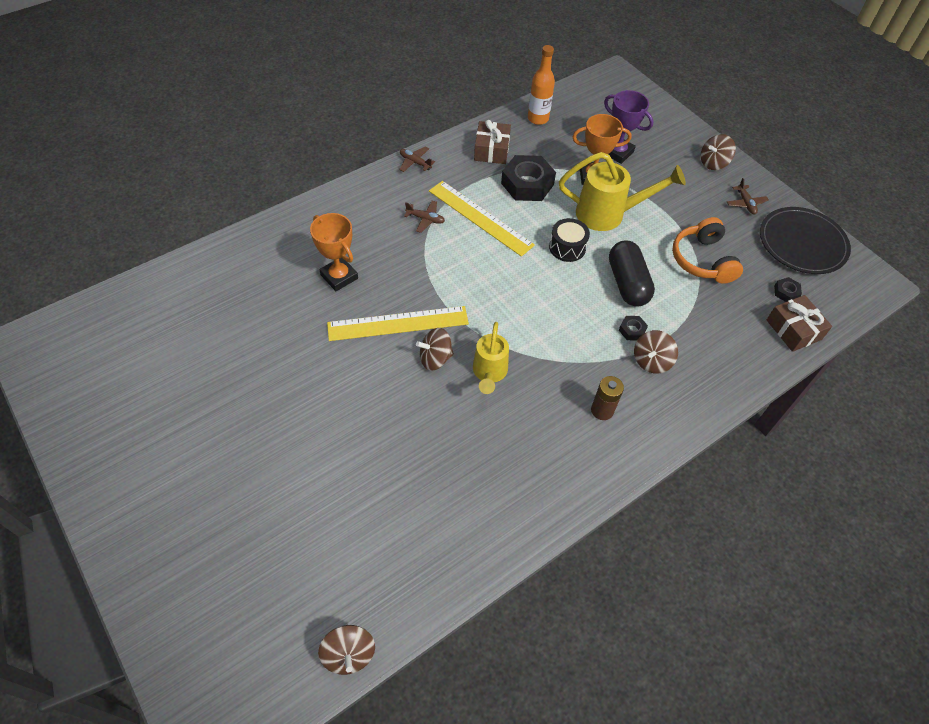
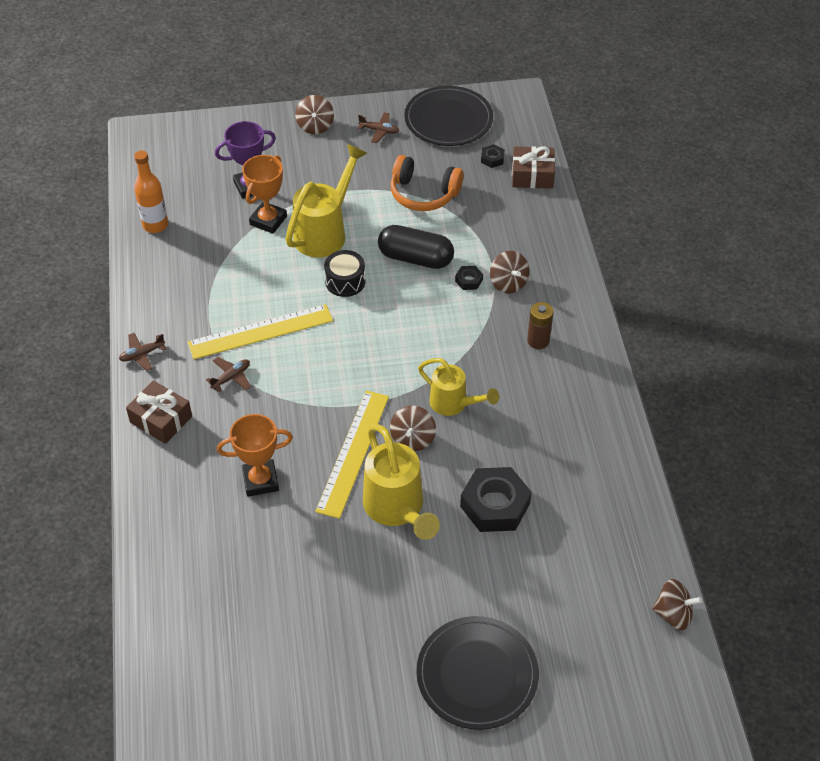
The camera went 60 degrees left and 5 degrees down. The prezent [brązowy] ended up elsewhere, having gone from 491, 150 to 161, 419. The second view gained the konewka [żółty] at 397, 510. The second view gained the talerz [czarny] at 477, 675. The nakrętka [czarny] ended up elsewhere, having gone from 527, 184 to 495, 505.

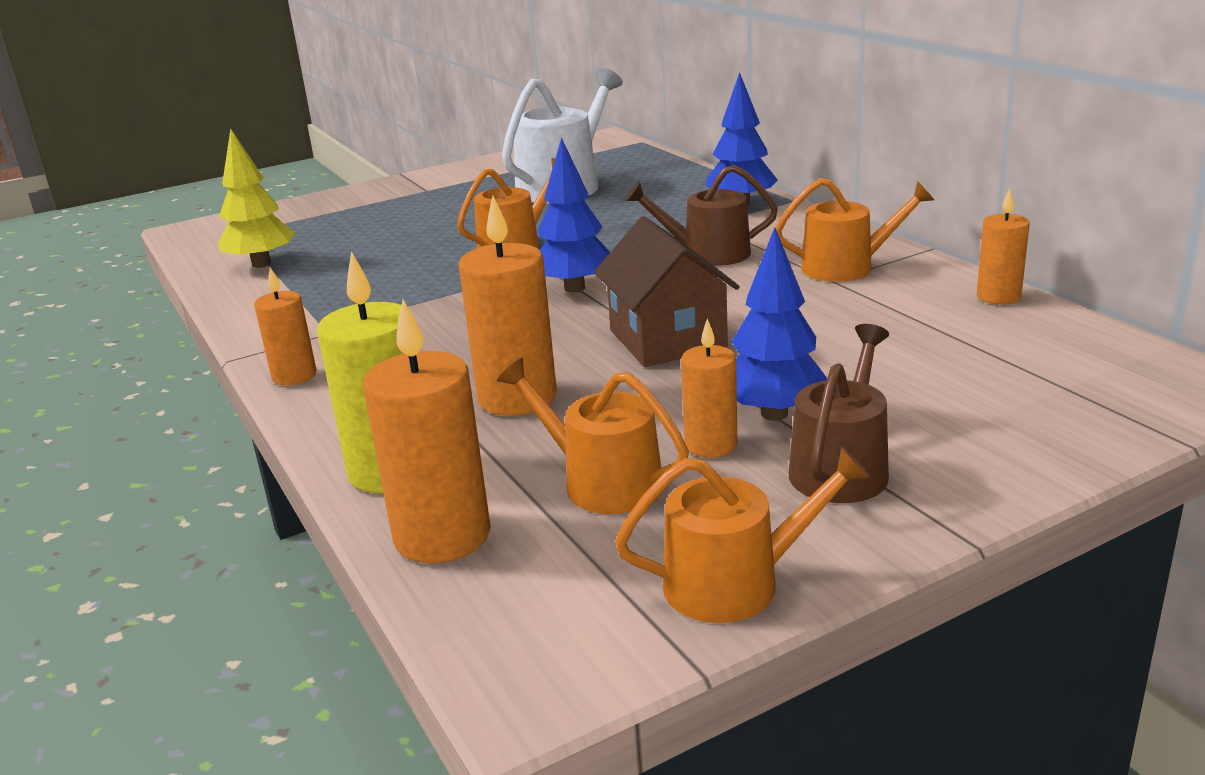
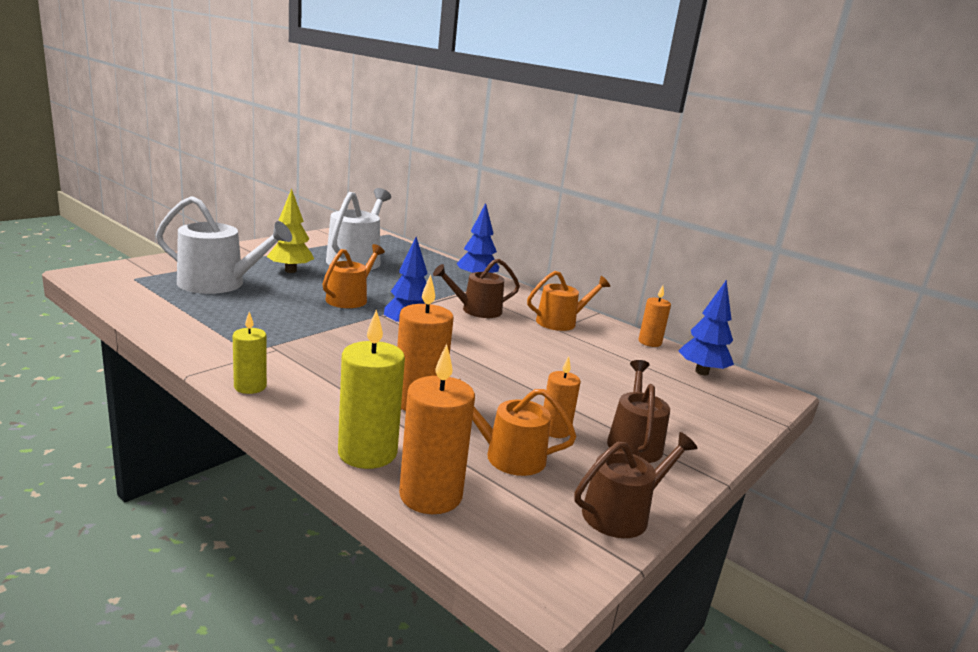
The camera went 25 degrees left and 5 degrees down. The second view gained the konewka [biały] at 219, 284. What was the świeca [pomarańczowy] at 294, 376 turned into the świeca [żółty] at 250, 387. The drzewko [żółty] ended up elsewhere, having gone from 261, 264 to 290, 271. What was the konewka [pomarańczowy] at 735, 583 turned into the konewka [brązowy] at 622, 513. The drzewko [niebieski] ended up elsewhere, having gone from 774, 414 to 701, 372. The second view lost the domek [brązowy] at 667, 339.

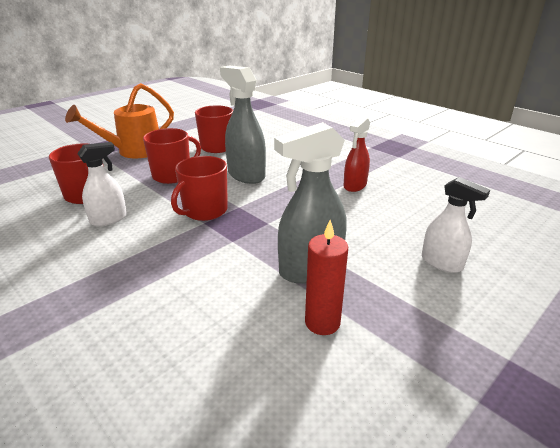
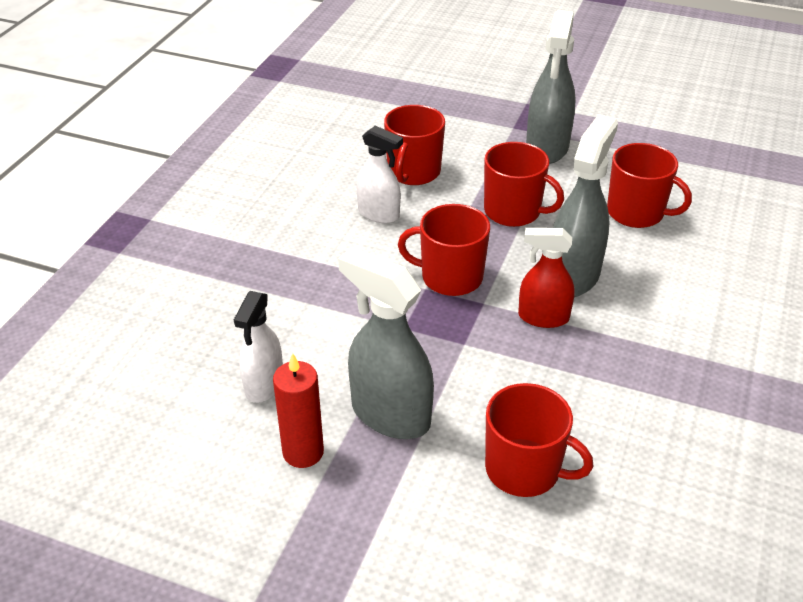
The camera went 65 degrees right and 10 degrees up. The spryskiwacz [biały] ended up elsewhere, having gone from 442, 263 to 264, 385. The second view gained the kubek [czerwony] at 524, 470. The spryskiwacz [czerwony] ended up elsewhere, having gone from 355, 186 to 543, 317. Where the konewka [pomarańczowy] stood at 134, 151, the spryskiwacz [szary] came to stand at 547, 148.

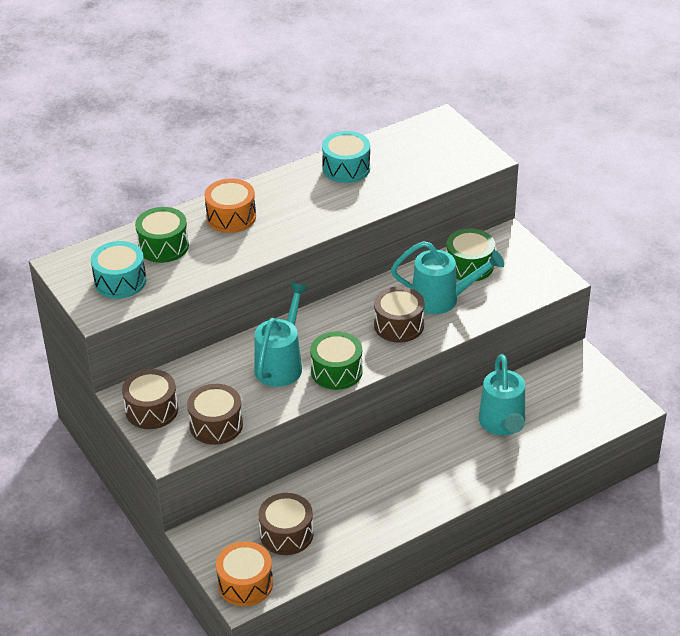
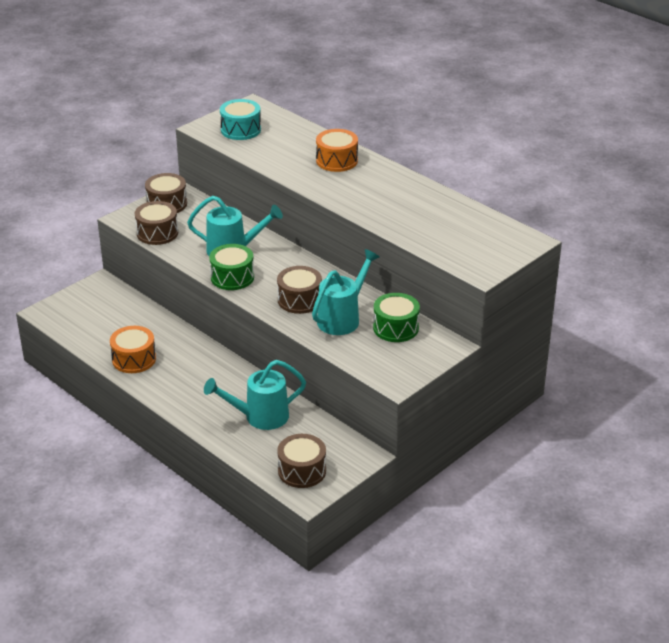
The camera went 75 degrees right and 5 degrees down. The bęben [pomarańczowy] ended up elsewhere, having gone from 245, 584 to 134, 359. The bęben [brązowy] ended up elsewhere, having gone from 286, 534 to 302, 471. The konewka [turkusowy] at 442, 299 ended up facing another way, 135 degrees counterclockwise from before. The second view lost the bęben [zielony] at 163, 246. The second view lost the bęben [turkusowy] at 346, 168.

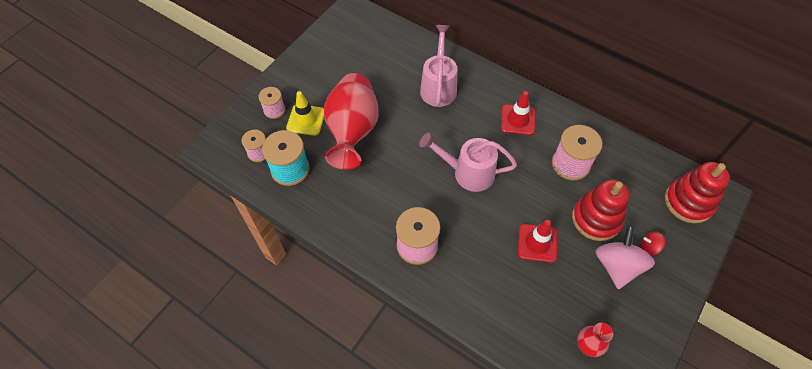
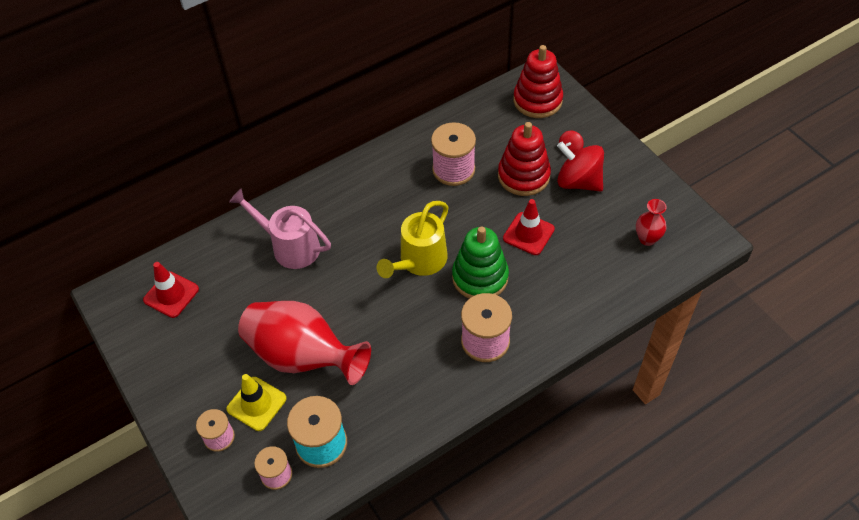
The camera went 65 degrees left and 5 degrees down. The pachołek [czerwony] ended up elsewhere, having gone from 517, 120 to 171, 294. What was the konewka [różowy] at 467, 173 turned into the konewka [żółty] at 419, 262. The second view gained the zabawka nakładanka [zielony] at 480, 277. What was the bączek [różowy] at 617, 266 turned into the bączek [czerwony] at 578, 182.

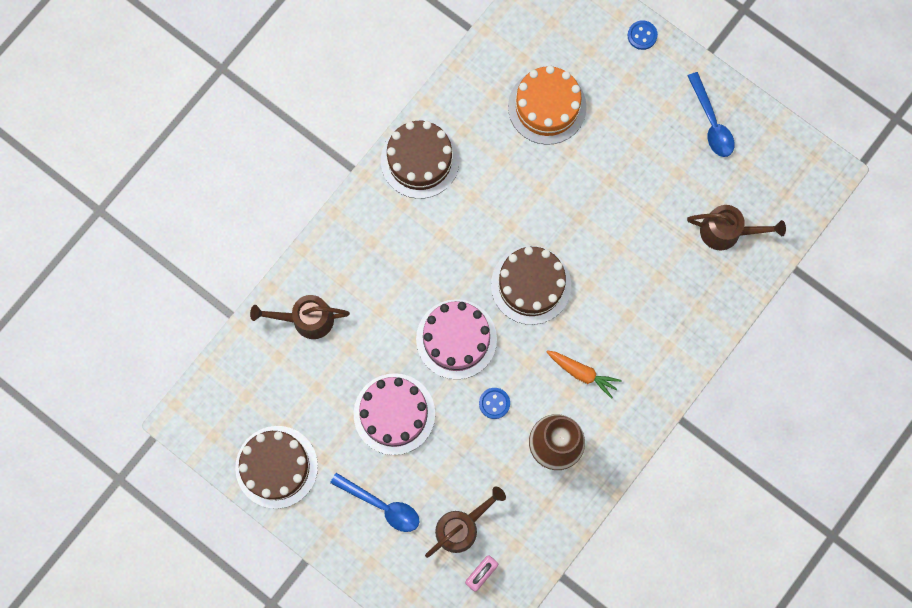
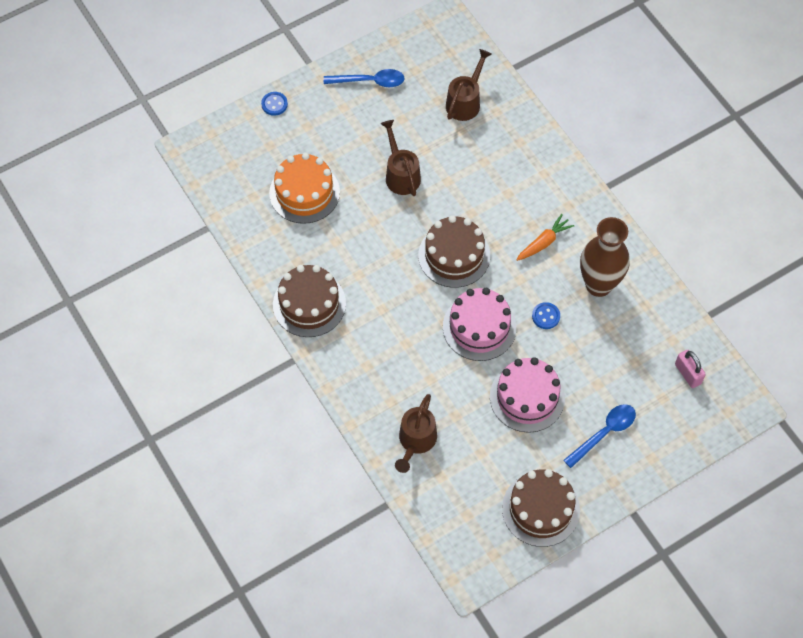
The camera went 70 degrees left and 15 degrees down. The konewka [brązowy] ended up elsewhere, having gone from 462, 526 to 401, 174.

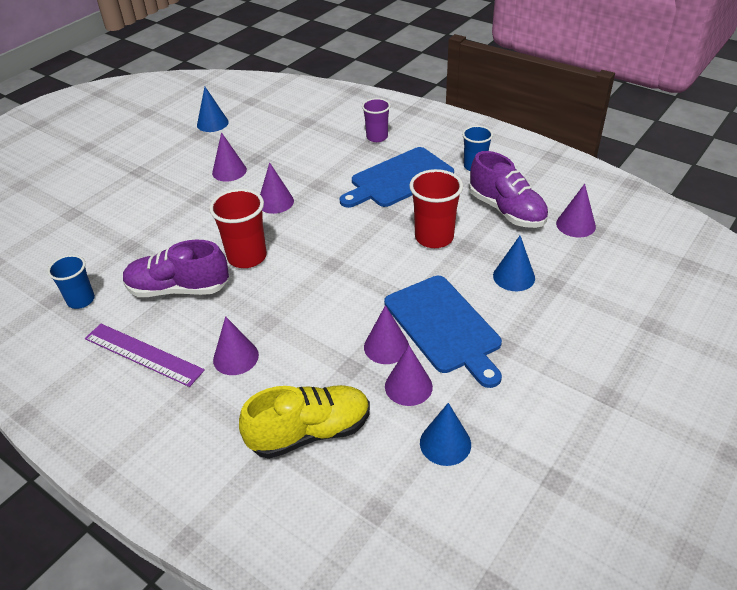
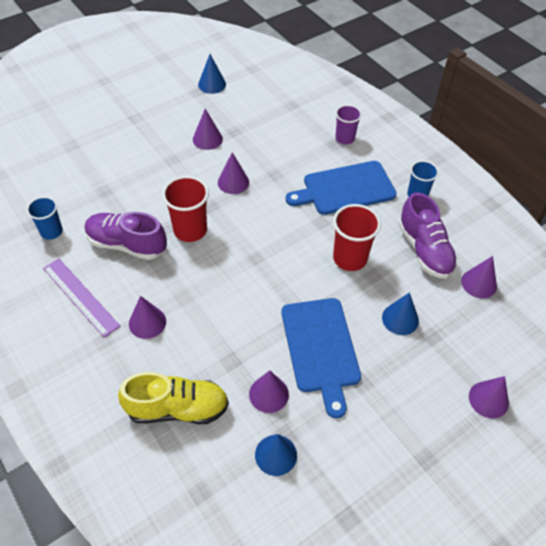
The camera went 15 degrees right and 10 degrees up. The stożek [fioletowy] ended up elsewhere, having gone from 386, 346 to 488, 399.

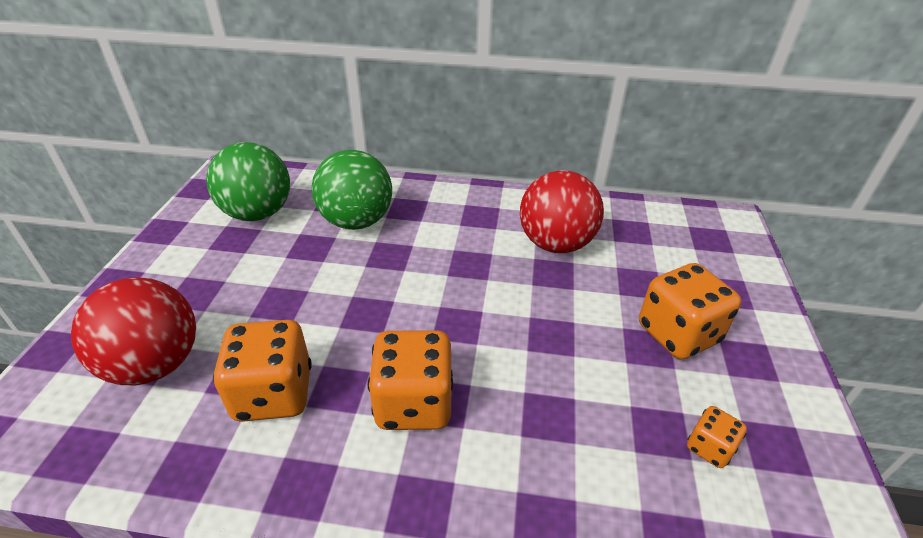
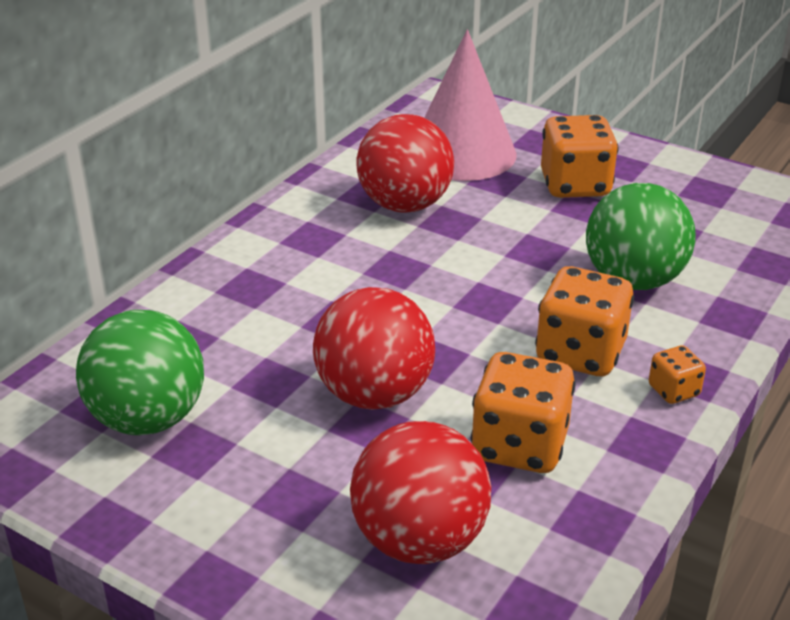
The camera went 65 degrees left and 5 degrees down. The second view gained the piłka [czerwony] at 374, 394. The second view gained the stożek [różowy] at 462, 153. The piłka [zielony] ended up elsewhere, having gone from 356, 221 to 633, 280. The kostka do gry [pomarańczowy] ended up elsewhere, having gone from 709, 448 to 673, 391.

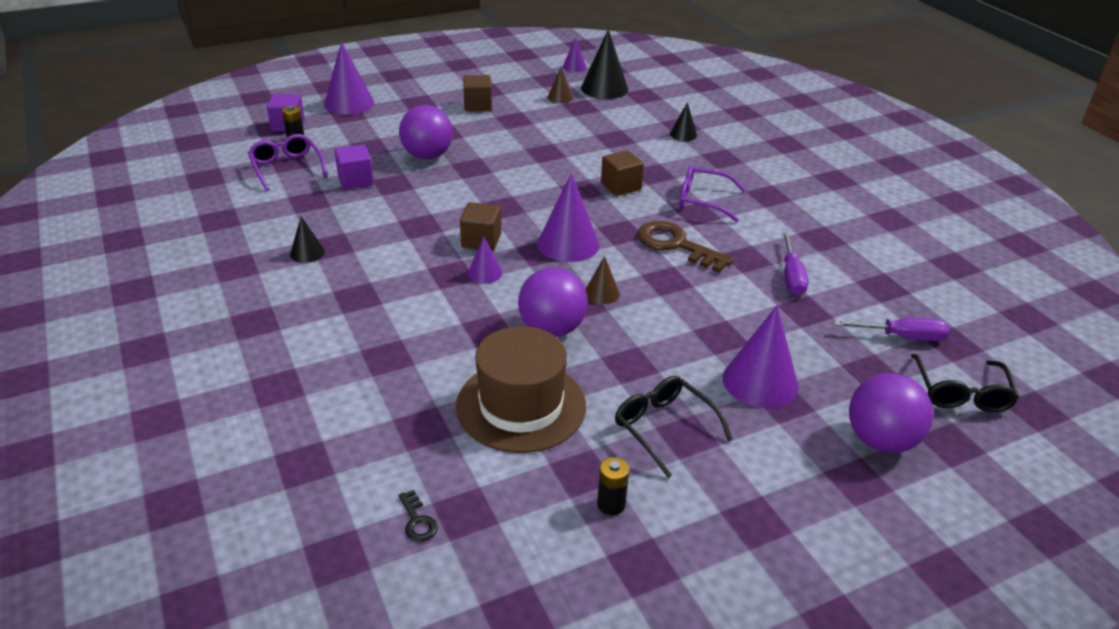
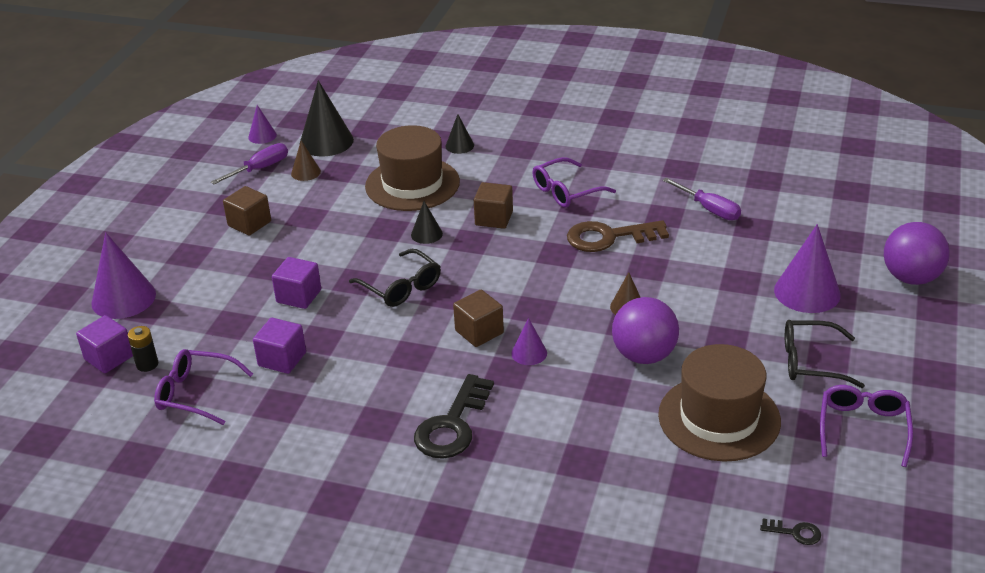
The camera went 45 degrees left and 0 degrees up. The śrubokręt [fioletowy] ended up elsewhere, having gone from 902, 337 to 260, 169. Where the piłka [fioletowy] stood at 427, 156, the sześcian [fioletowy] came to stand at 299, 296. The okulary [czarny] ended up elsewhere, having gone from 961, 393 to 401, 287. The second view gained the kapelusz [brązowy] at 412, 184. The stożek [czarny] ended up elsewhere, having gone from 307, 253 to 426, 234. The second view gained the klucz [czarny] at 452, 425. Where the bateria [czarny] stood at 611, 504, the okulary [fioletowy] came to stand at 863, 428. The second view lost the stożek [fioletowy] at 568, 244.

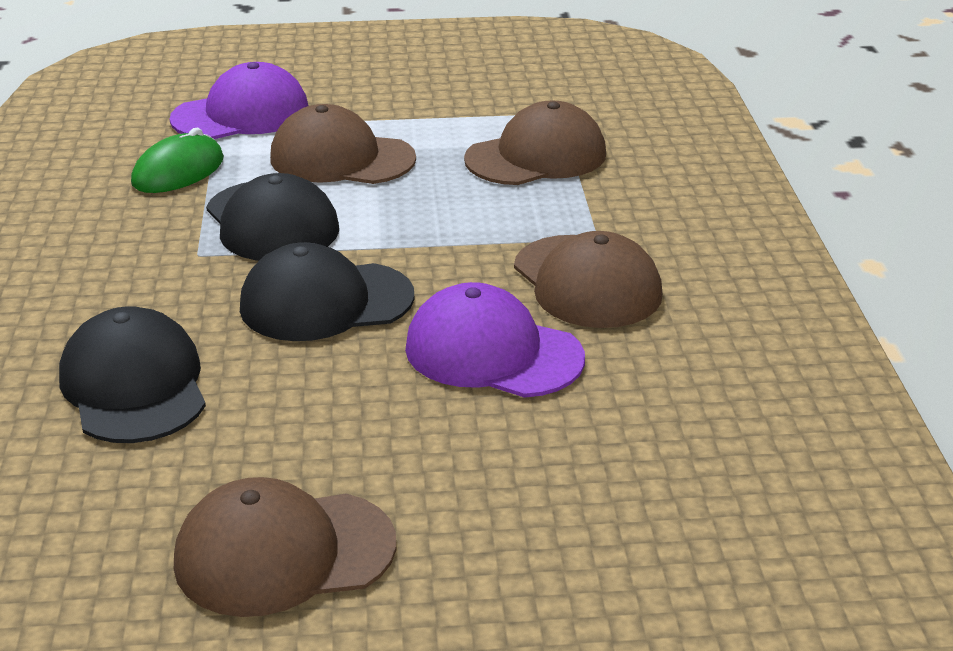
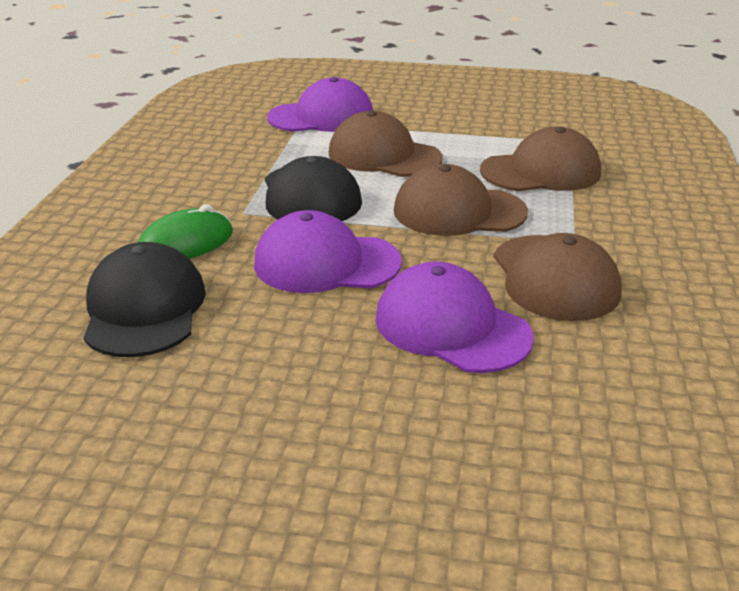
The camera went 15 degrees right and 0 degrees up. The myszka [zielony] ended up elsewhere, having gone from 178, 171 to 185, 243. What was the czapka [czarny] at 326, 302 turned into the czapka [fioletowy] at 326, 263. The czapka [brązowy] ended up elsewhere, having gone from 284, 553 to 459, 211.

